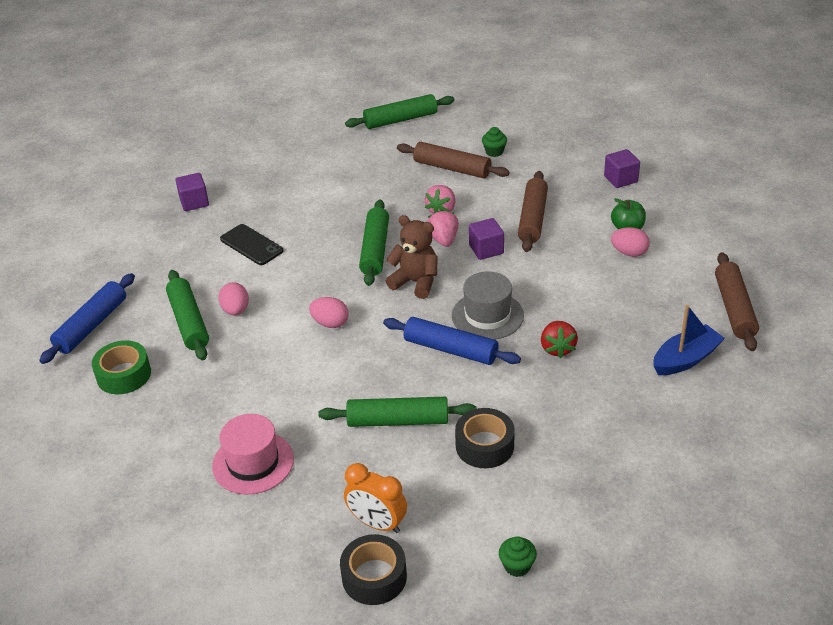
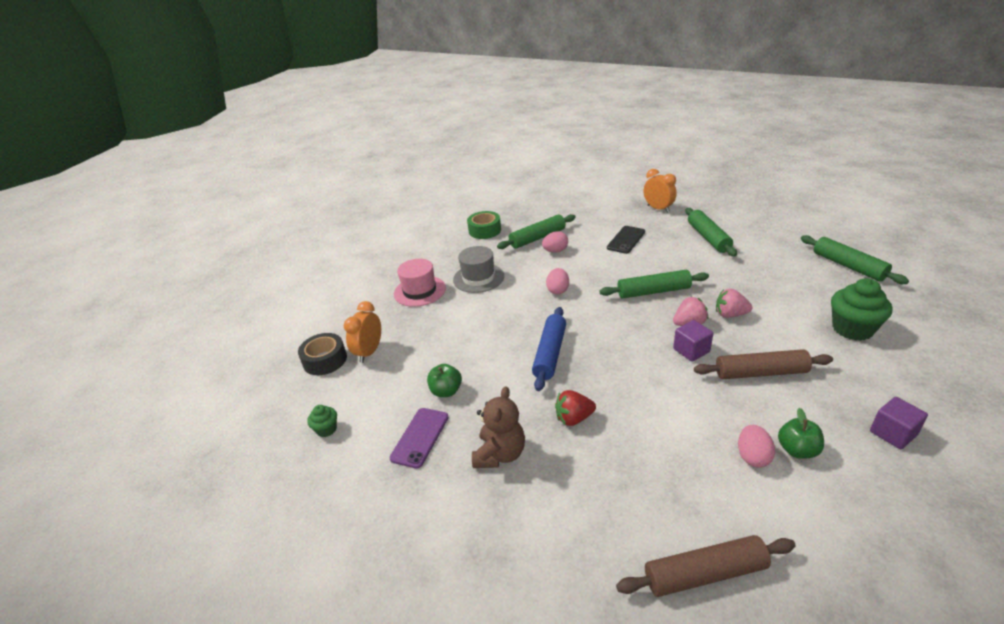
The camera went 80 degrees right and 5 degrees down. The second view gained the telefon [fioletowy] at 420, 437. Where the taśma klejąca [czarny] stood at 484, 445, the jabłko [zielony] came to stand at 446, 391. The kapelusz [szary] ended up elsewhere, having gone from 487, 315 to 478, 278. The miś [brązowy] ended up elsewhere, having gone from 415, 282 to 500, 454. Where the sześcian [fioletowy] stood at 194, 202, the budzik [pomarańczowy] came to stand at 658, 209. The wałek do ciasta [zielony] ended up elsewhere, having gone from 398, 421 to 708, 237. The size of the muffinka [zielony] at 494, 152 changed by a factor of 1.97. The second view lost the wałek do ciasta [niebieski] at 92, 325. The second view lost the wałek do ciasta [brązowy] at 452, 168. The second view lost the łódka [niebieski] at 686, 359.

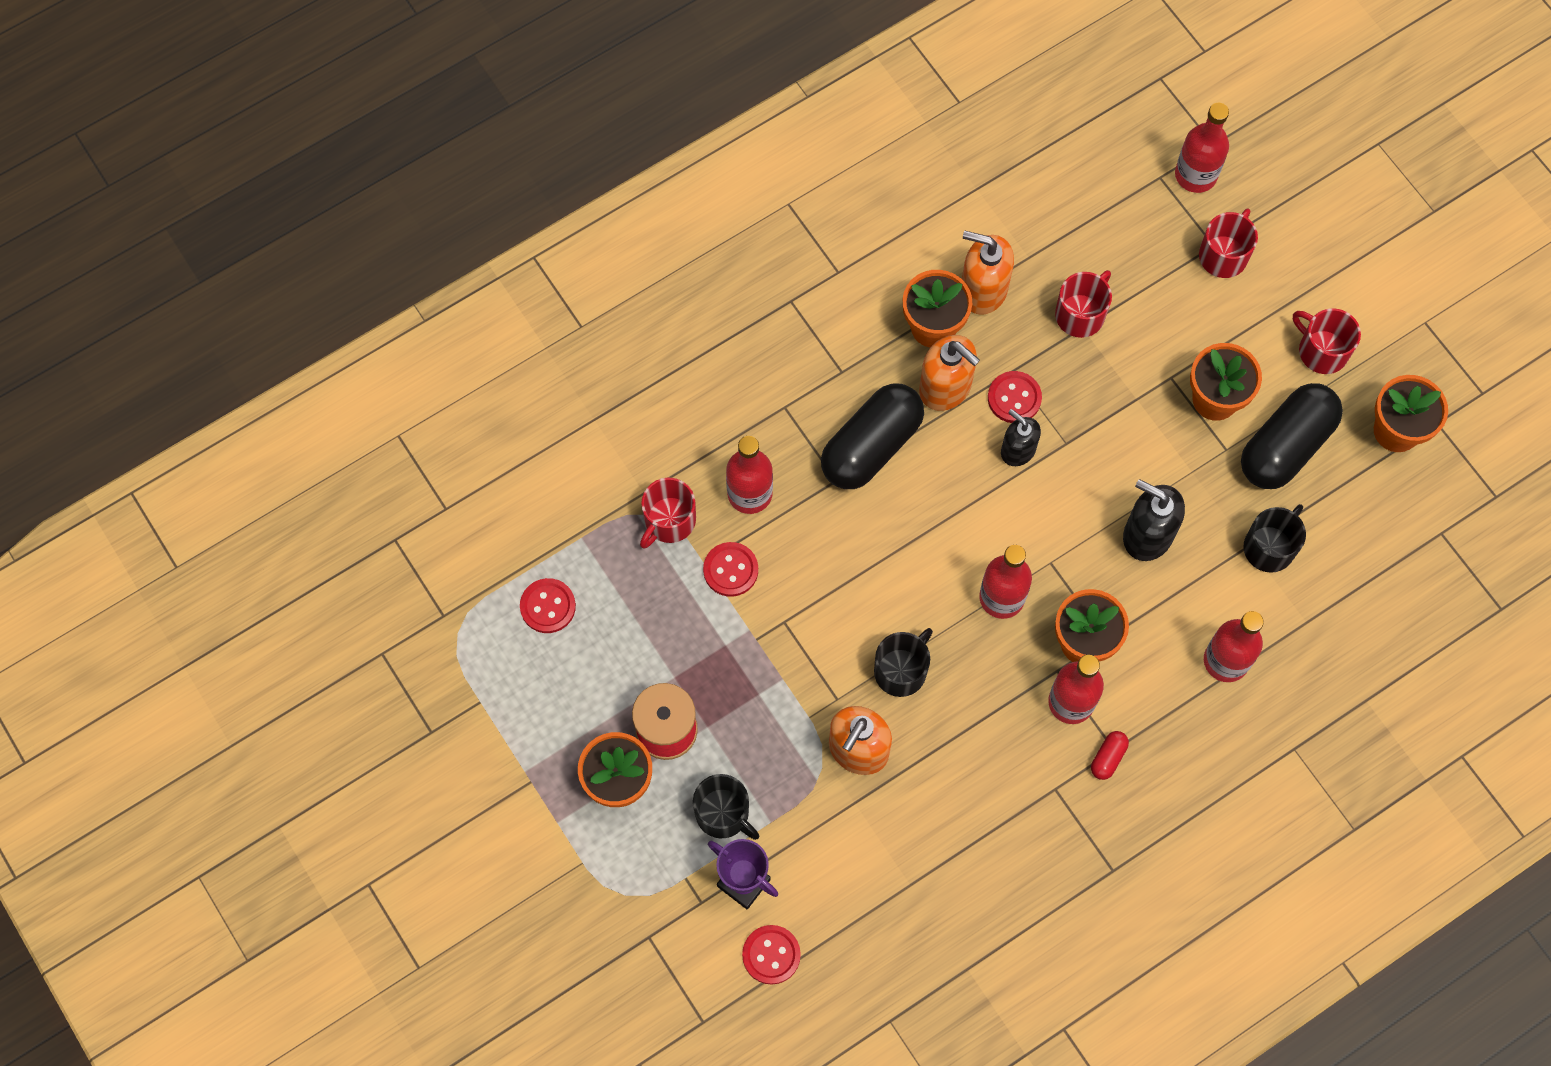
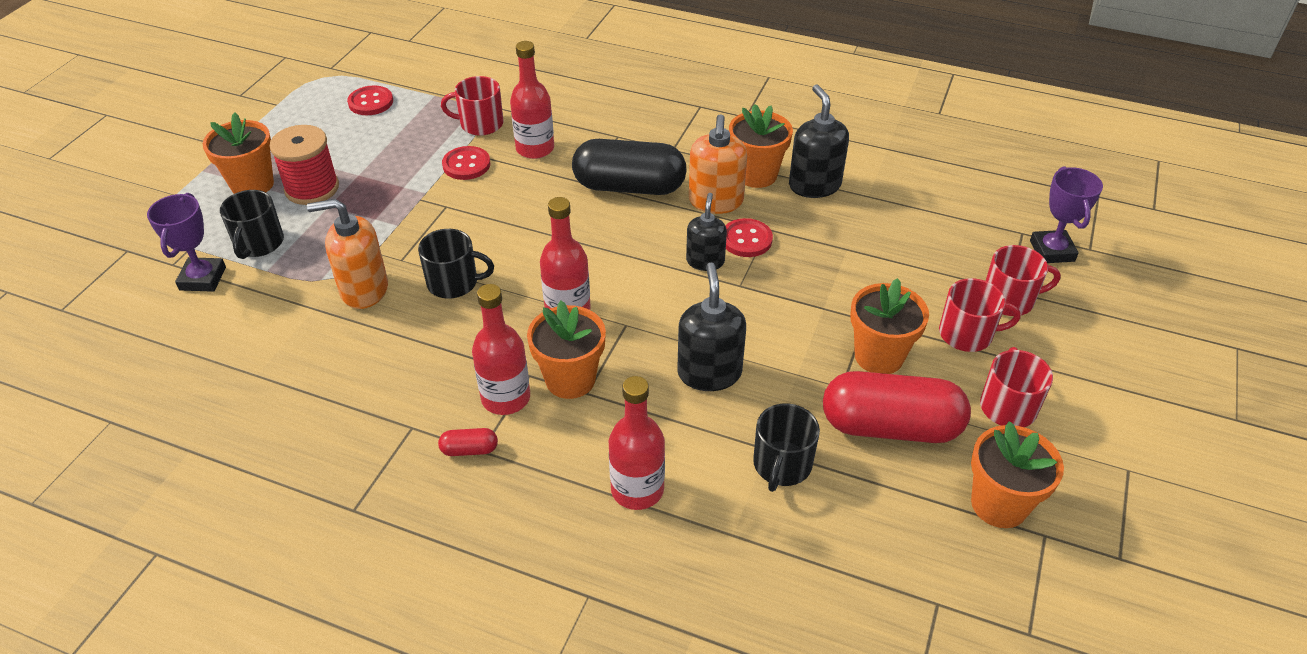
The camera went 55 degrees right and 25 degrees down. The kubek [czarny] at 1270, 547 ended up facing another way, 105 degrees clockwise from before. What was the dozownik mydła [pomarańczowy] at 983, 290 turned into the dozownik mydła [czarny] at 814, 185. What was the kapsułka [czarny] at 1285, 446 turned into the kapsułka [czerwony] at 890, 426. The kubek [czerwony] ended up elsewhere, having gone from 1081, 314 to 967, 334. Where the butelka [czerwony] stood at 1195, 175, the puchar [fioletowy] came to stand at 1052, 251. The second view lost the guzik [czerwony] at 771, 955.

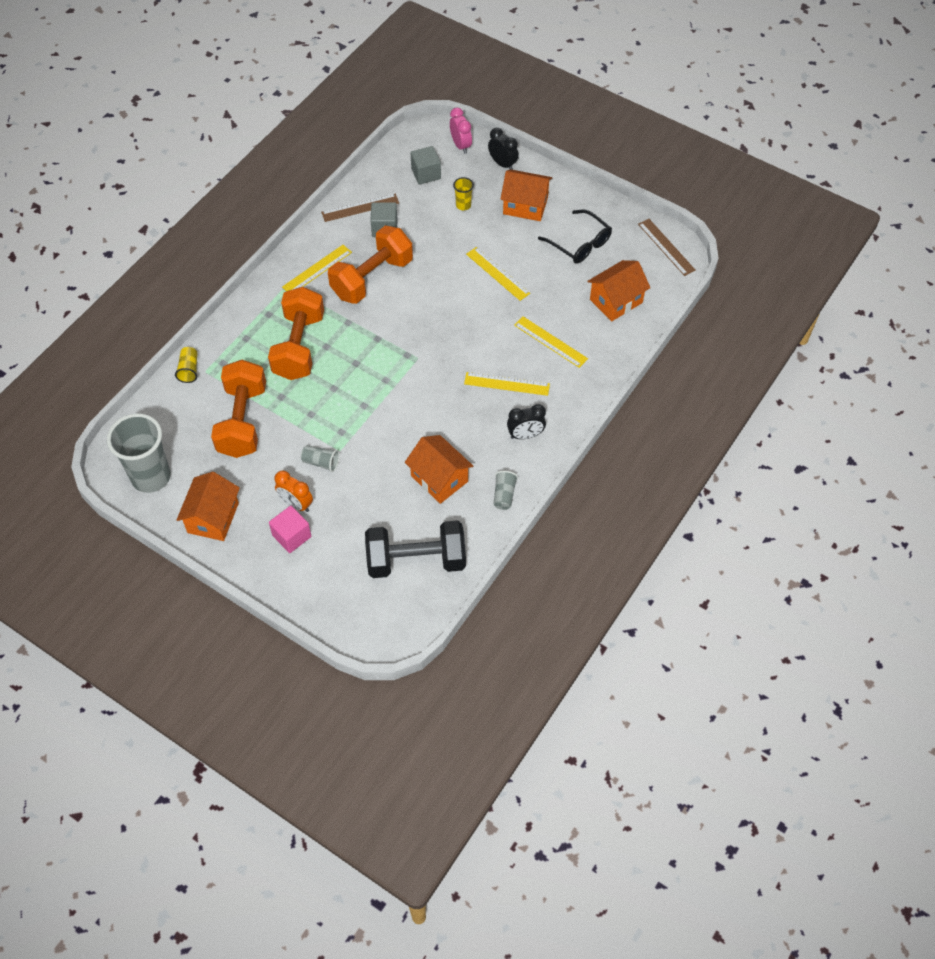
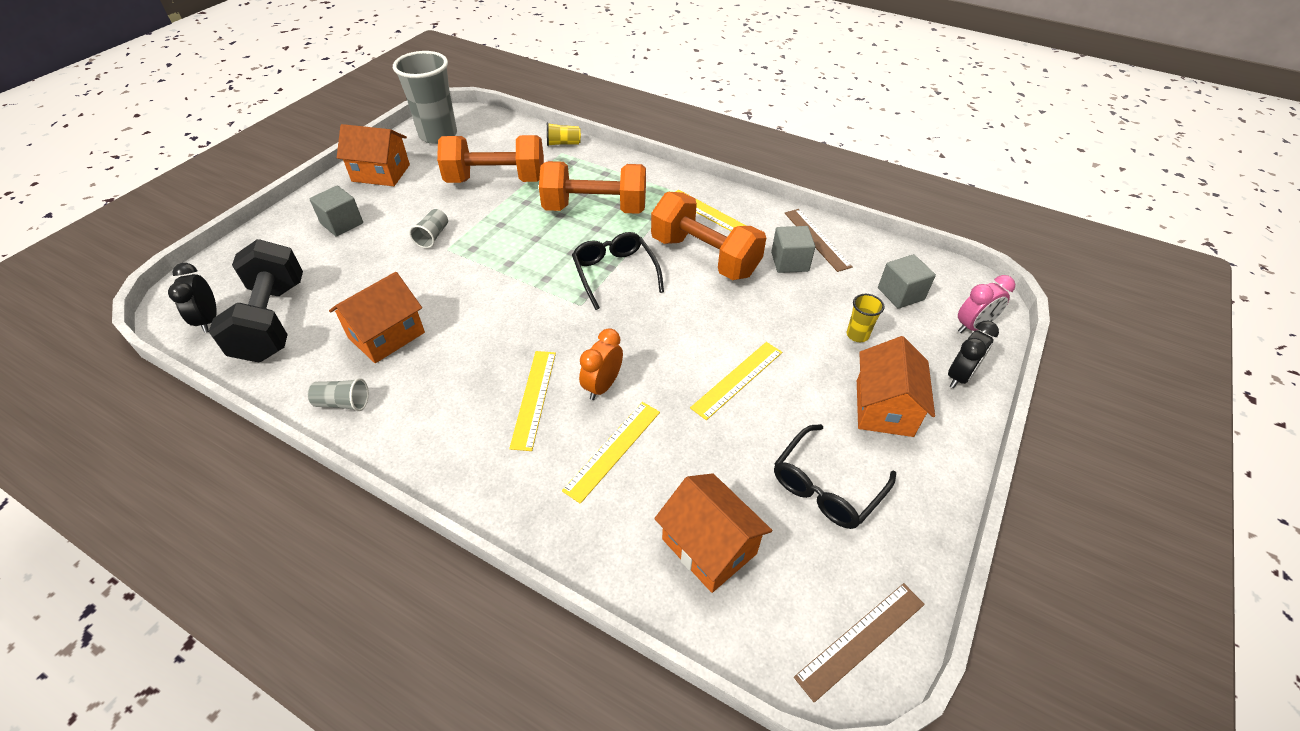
The camera went 85 degrees right and 10 degrees down. The budzik [czarny] ended up elsewhere, having gone from 525, 435 to 209, 320. What was the sześcian [różowy] at 292, 536 turned into the sześcian [szary] at 342, 223. The second view gained the okulary [czarny] at 615, 274. The budzik [pomarańczowy] ended up elsewhere, having gone from 296, 504 to 602, 386.

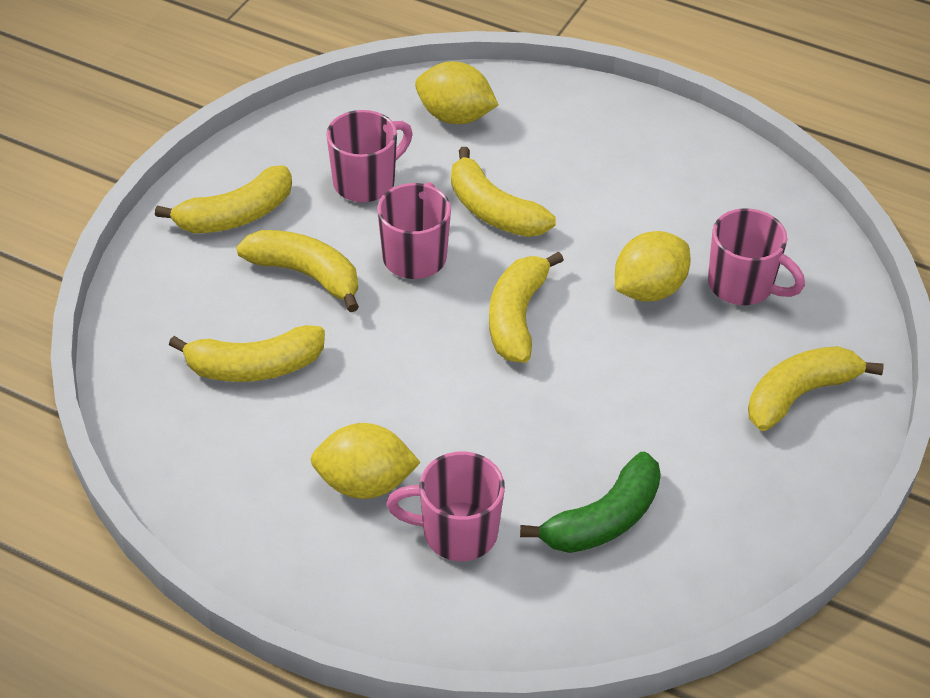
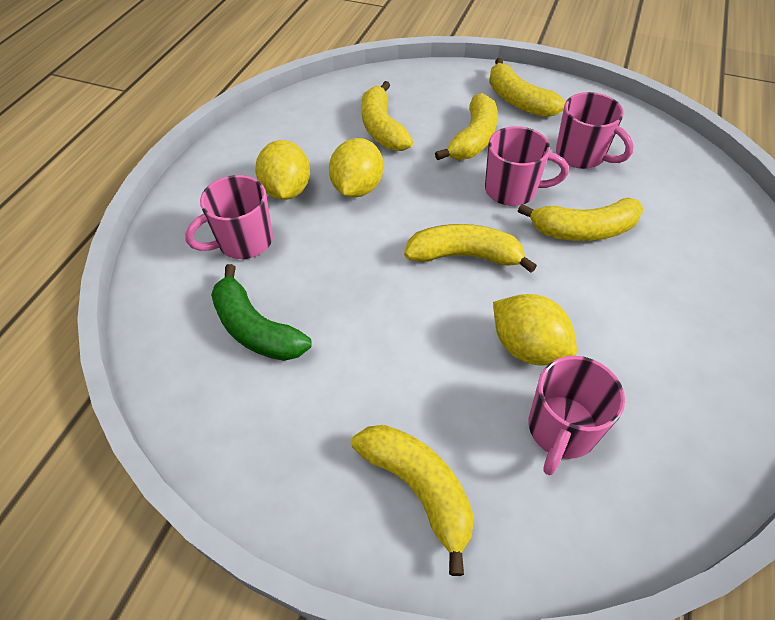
The camera went 85 degrees right and 5 degrees up. The kubek [różowy] at 457, 533 ended up facing another way, 120 degrees counterclockwise from before. The cytryna [żółty] ended up elsewhere, having gone from 455, 116 to 357, 188. The banan [żółty] at 493, 211 ended up facing another way, 135 degrees counterclockwise from before.

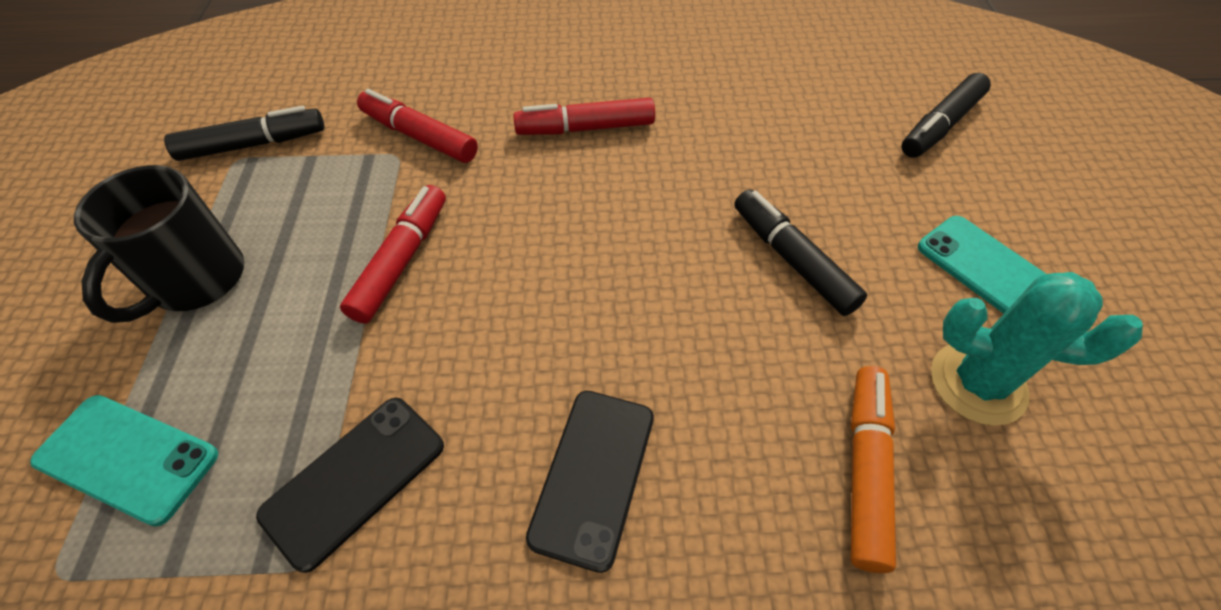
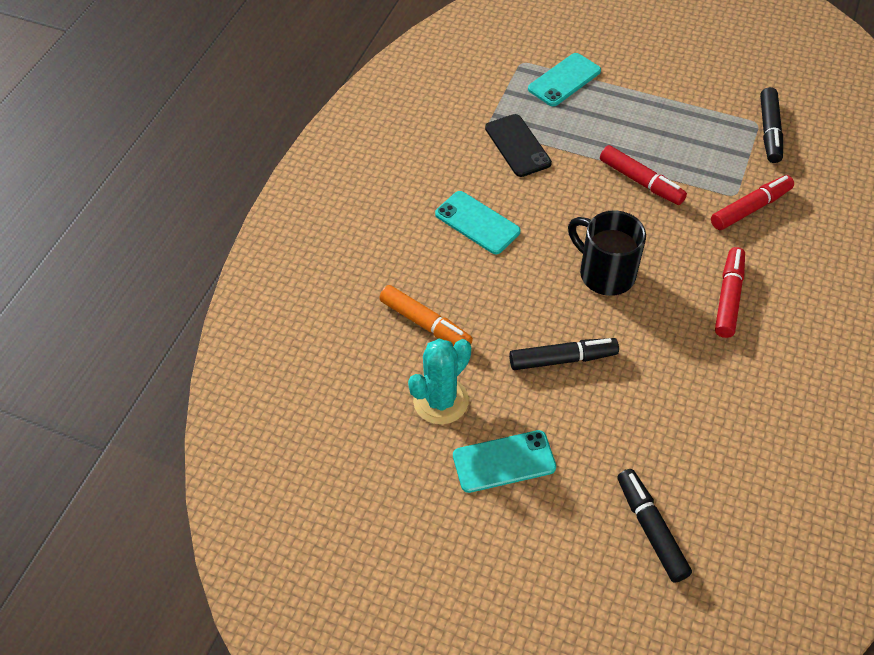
The camera went 115 degrees right and 0 degrees up. What was the telefon [czarny] at 593, 475 turned into the telefon [turkusowy] at 477, 223. The kubek [czarny] ended up elsewhere, having gone from 196, 281 to 605, 273.

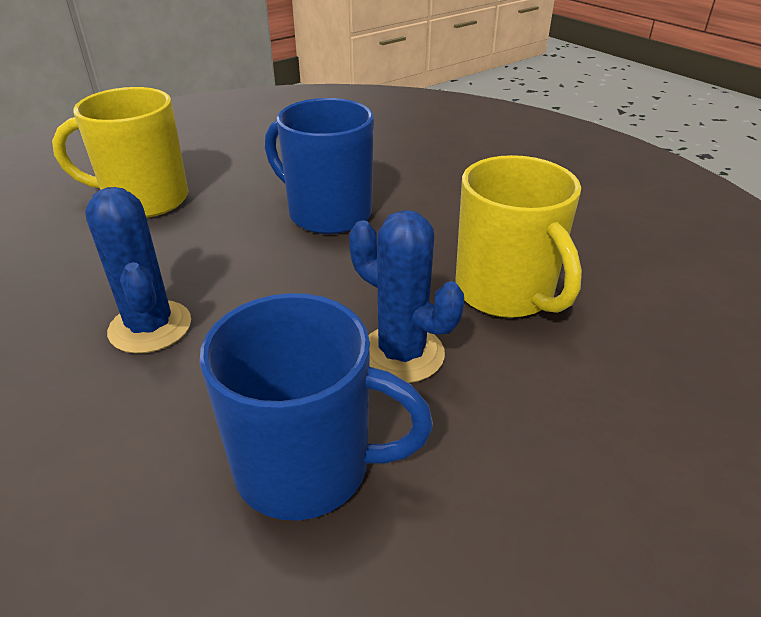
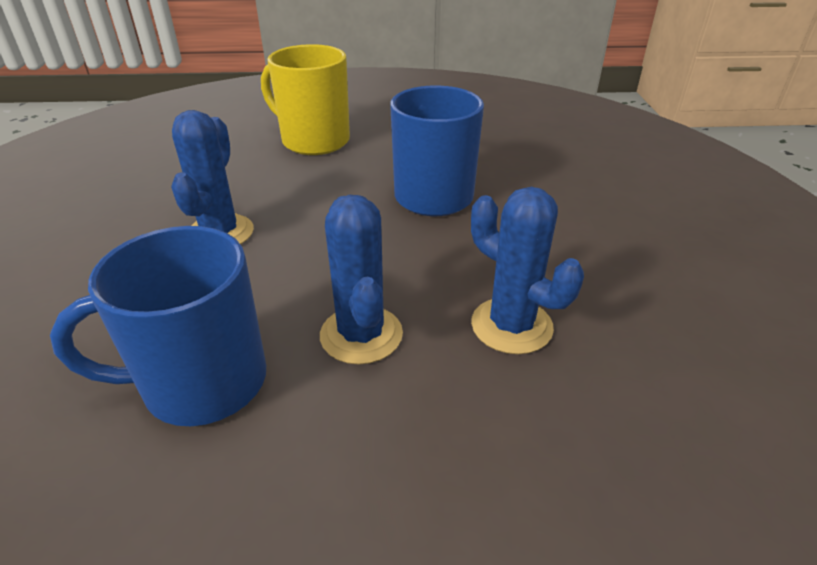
The camera went 35 degrees right and 0 degrees up. The kubek [niebieski] at 307, 466 ended up facing another way, 120 degrees clockwise from before. Where the kubek [żółty] stood at 506, 292, the kaktus [niebieski] came to stand at 511, 326.

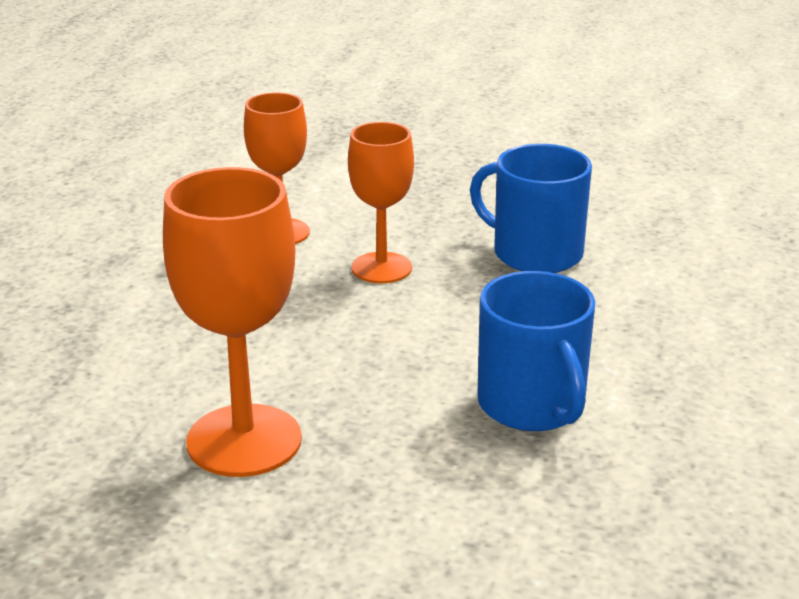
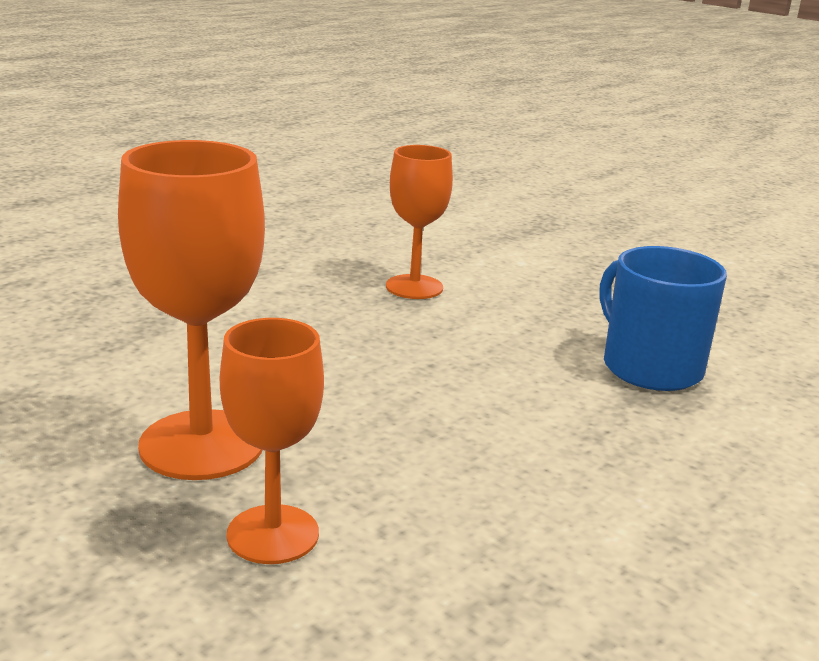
The camera went 25 degrees right and 5 degrees down. The kielich [pomarańczowy] ended up elsewhere, having gone from 381, 268 to 273, 534. The second view lost the kubek [niebieski] at 532, 405.

